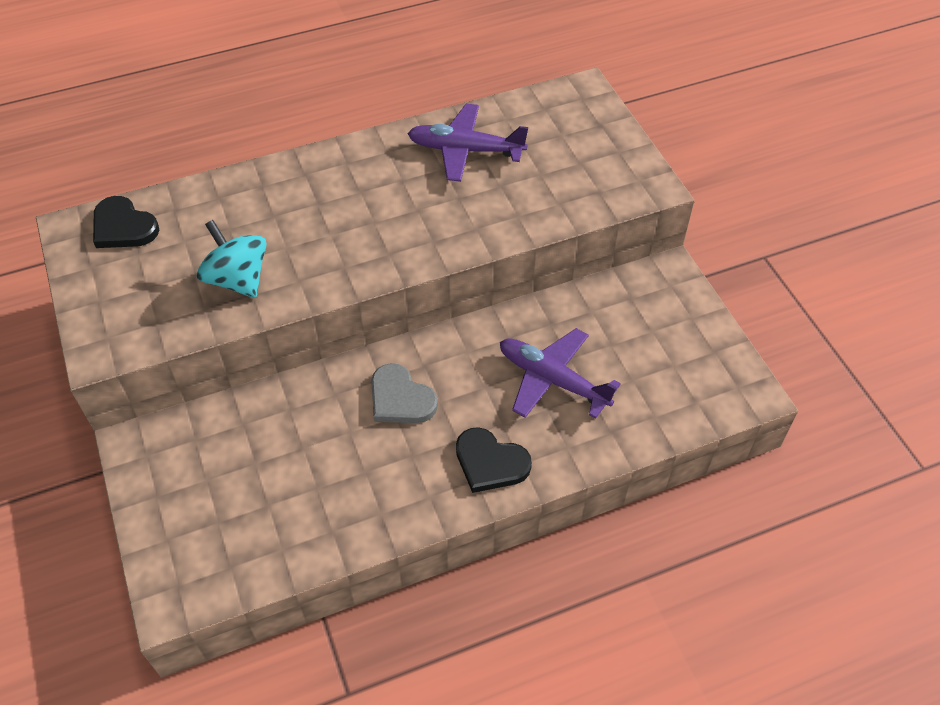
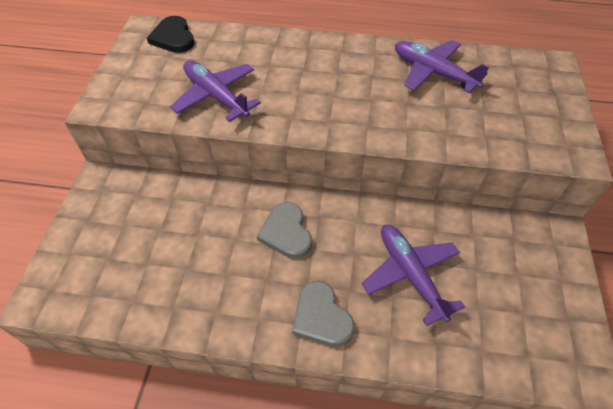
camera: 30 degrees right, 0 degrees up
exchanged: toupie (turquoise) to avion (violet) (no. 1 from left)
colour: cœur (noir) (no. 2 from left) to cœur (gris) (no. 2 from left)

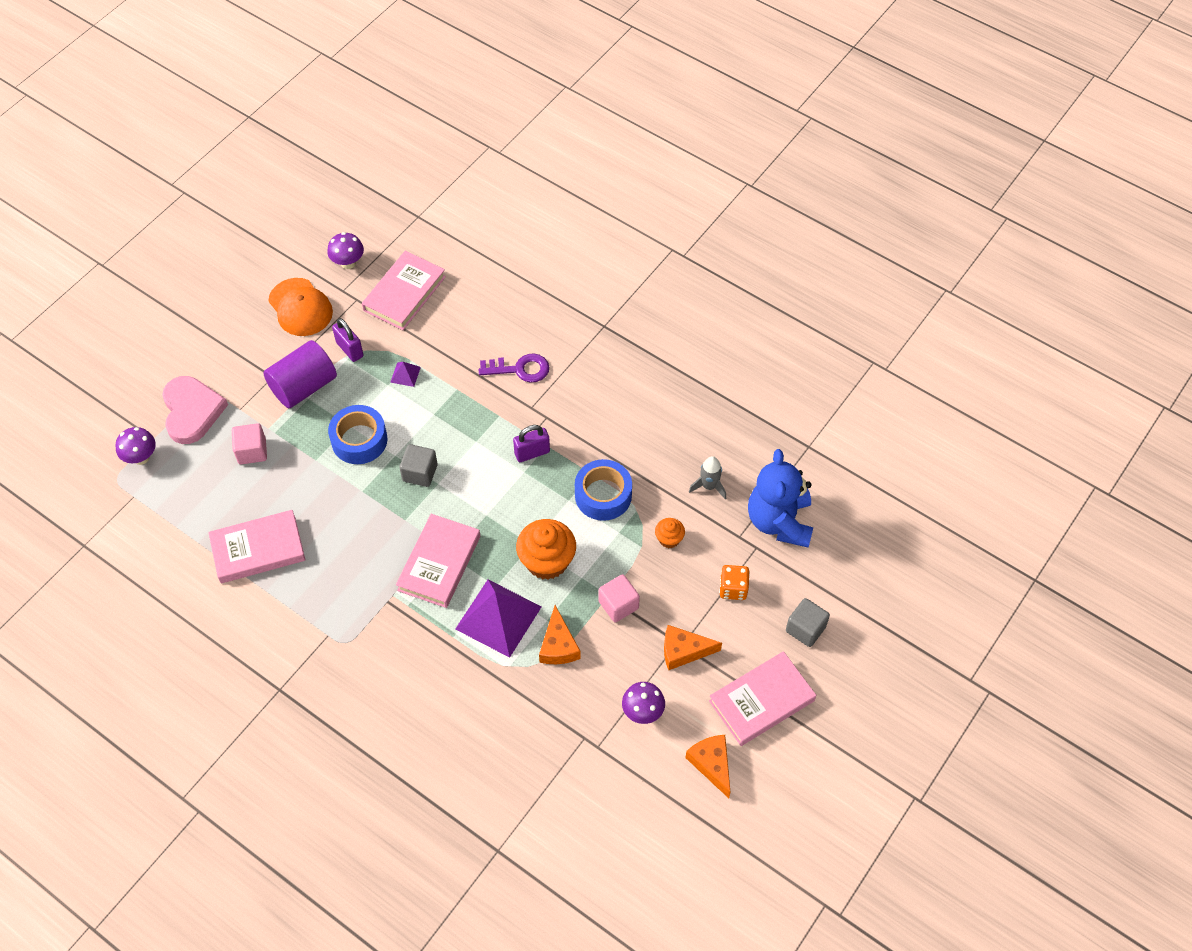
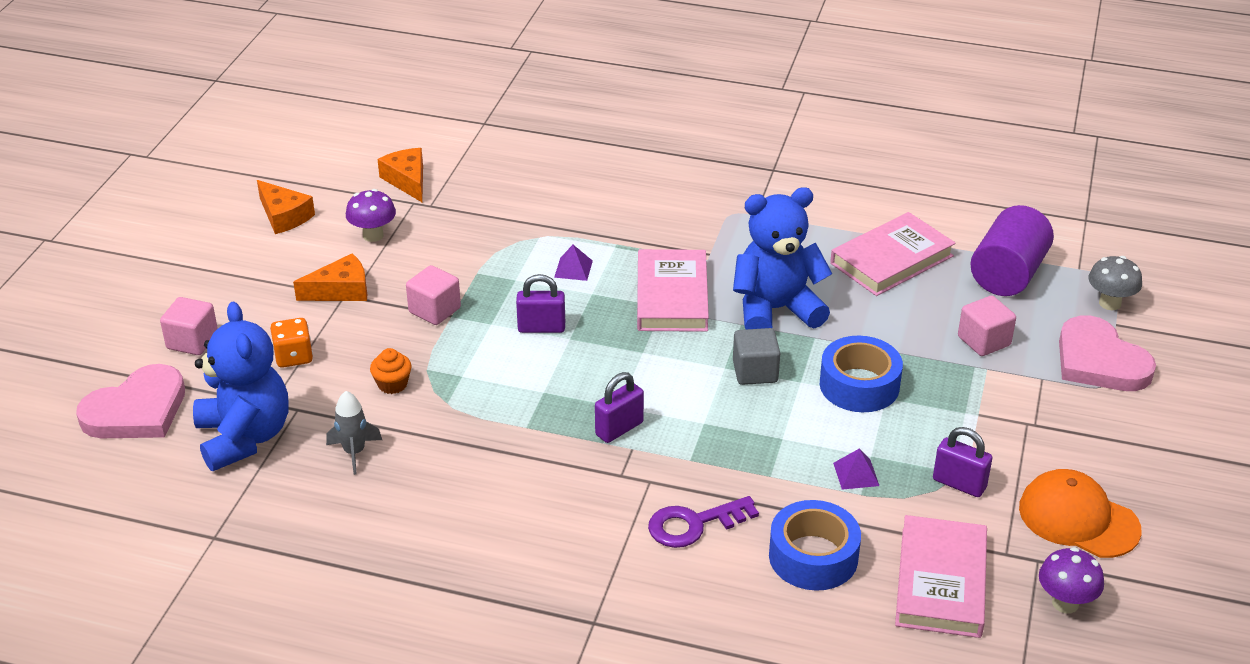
camera: 160 degrees right, 20 degrees down
missing: livre (rose) (no. 4 from left)
appeared: cœur (rose) (no. 1 from left); ours en peluche (bleu) (no. 2 from left)
relocated: cylindre (violet); fromage (orange) (no. 1 from left in the first image) to fromage (orange) (no. 3 from left); ruban adhésif (bleu) (no. 2 from left in the first image) to ruban adhésif (bleu) (no. 1 from left)
exchanged: muffin (orange) (no. 1 from left) to cadenas (violet) (no. 1 from left)
colour: champignon (violet) (no. 1 from left) to champignon (gris); cube (gris) (no. 2 from left) to cube (rose) (no. 1 from left)
size: pyramide (violet) (no. 2 from left in the first image) x0.43

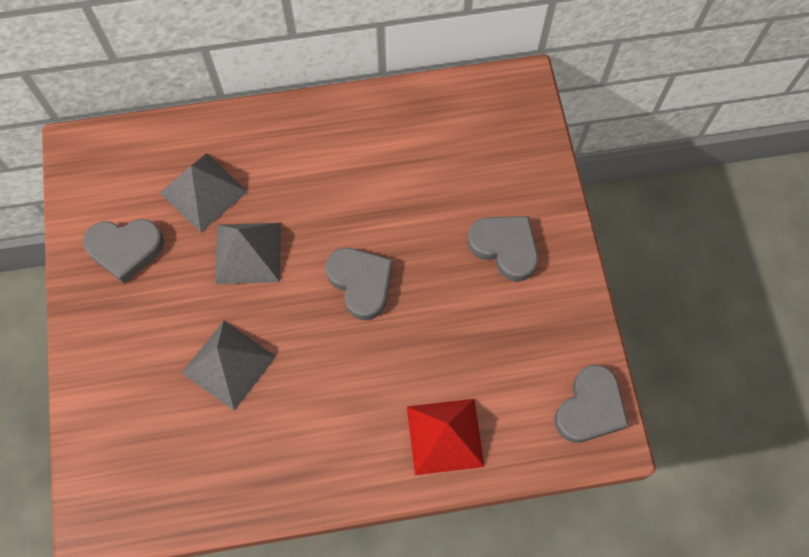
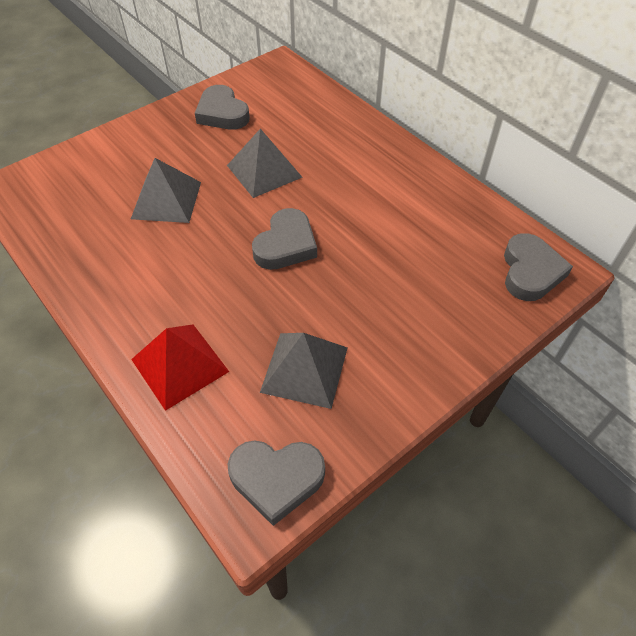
camera: 60 degrees right, 15 degrees down
relocated: pyramide (gris) (no. 1 from left in the first image) to pyramide (gris) (no. 3 from left); cœur (gris) (no. 3 from left in the first image) to cœur (gris) (no. 4 from left)

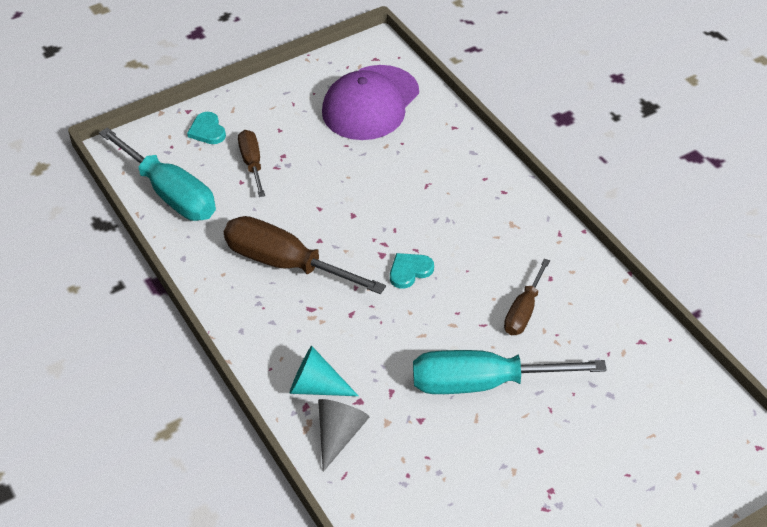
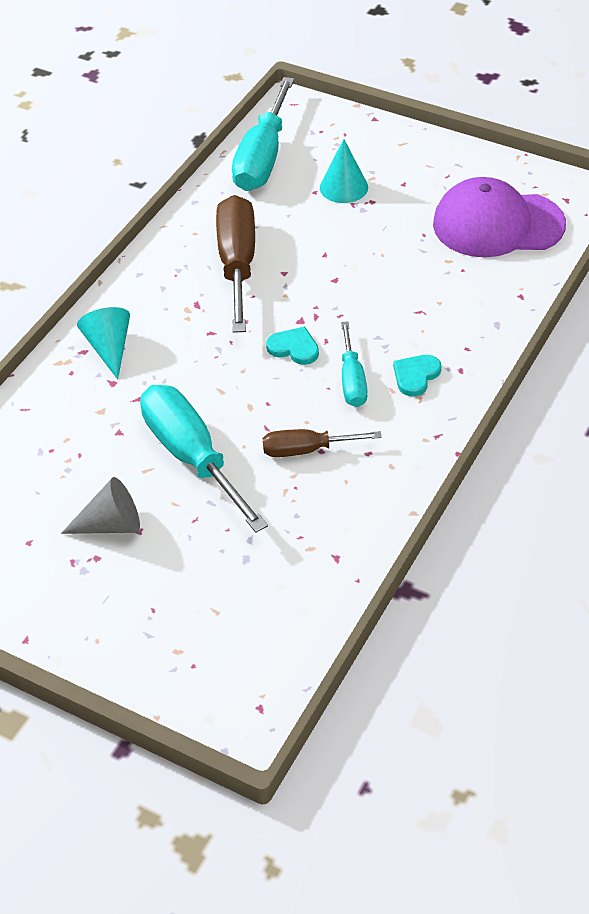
camera: 60 degrees right, 0 degrees up
appeared: tournevis (turquoise) (no. 3 from left)
relocated: cœur (turquoise) (no. 1 from left in the first image) to cœur (turquoise) (no. 2 from left); cône (gris)
exchanged: tournevis (marron) (no. 1 from left) to cône (turquoise) (no. 2 from left)

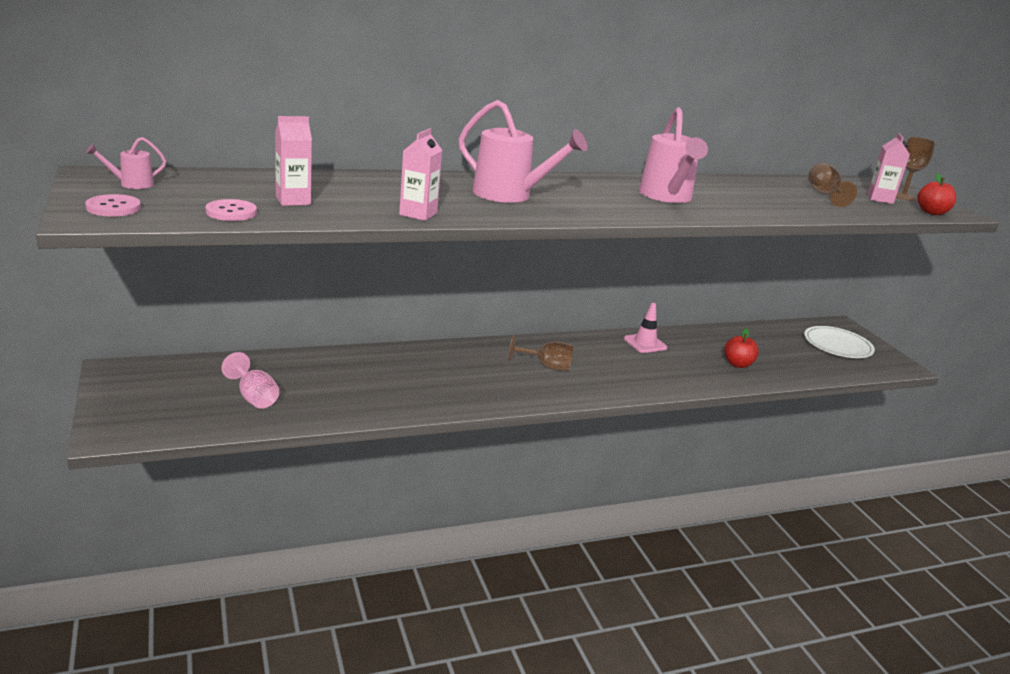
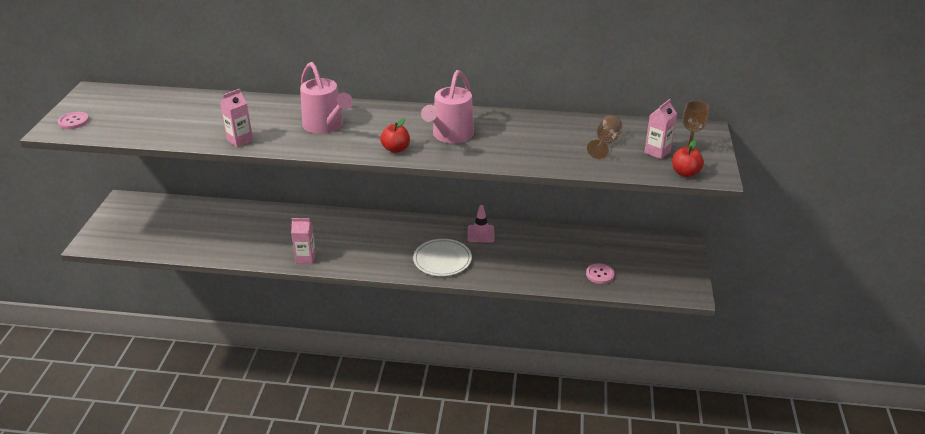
camera: 30 degrees right, 10 degrees up
missing: arrosoir (rose) (no. 1 from left); verre à pied (rose); verre à pied (marron) (no. 1 from left)
relocated: bouton (rose) (no. 2 from left); brique de lait (rose) (no. 1 from left in the first image) to brique de lait (rose) (no. 2 from left); pomme (rouge) (no. 1 from left); assiette (blanc)

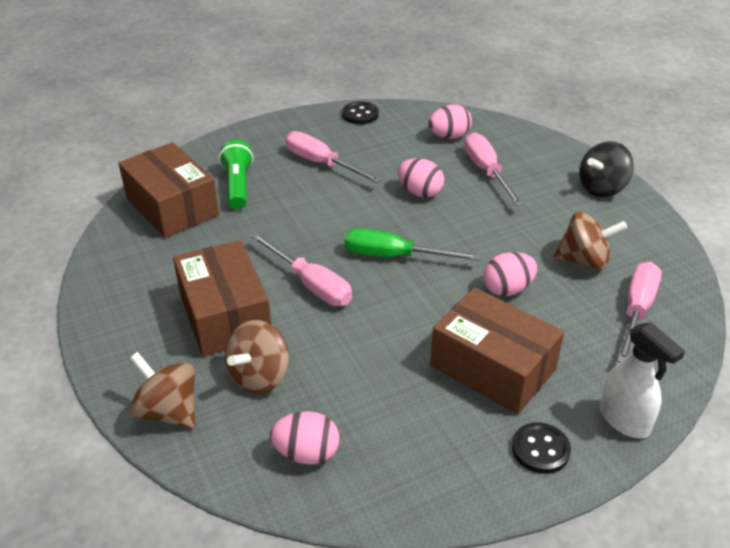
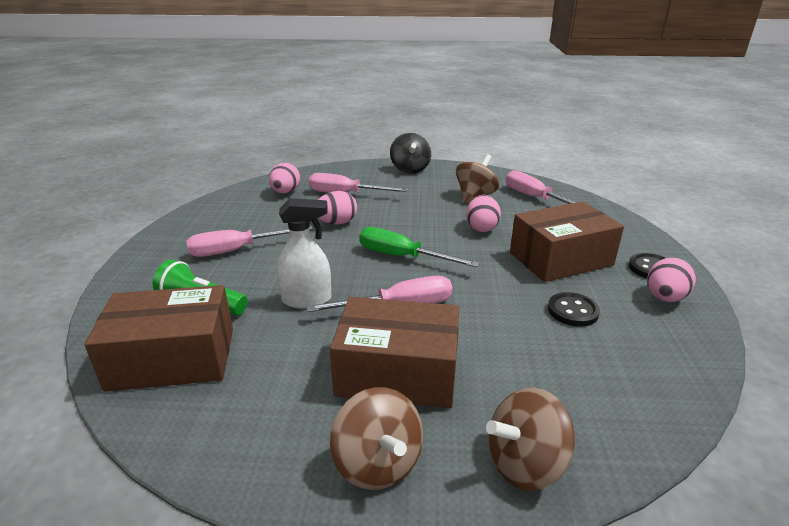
camera: 60 degrees left, 10 degrees down
relocated: toupie (marron) (no. 2 from left in the first image) to toupie (marron) (no. 1 from left); œuf (rose) (no. 1 from left in the first image) to œuf (rose) (no. 4 from left); bouton (noir) (no. 1 from left); vaporisateur (blanc)
spun: tournevis (vert) 75 degrees clockwise

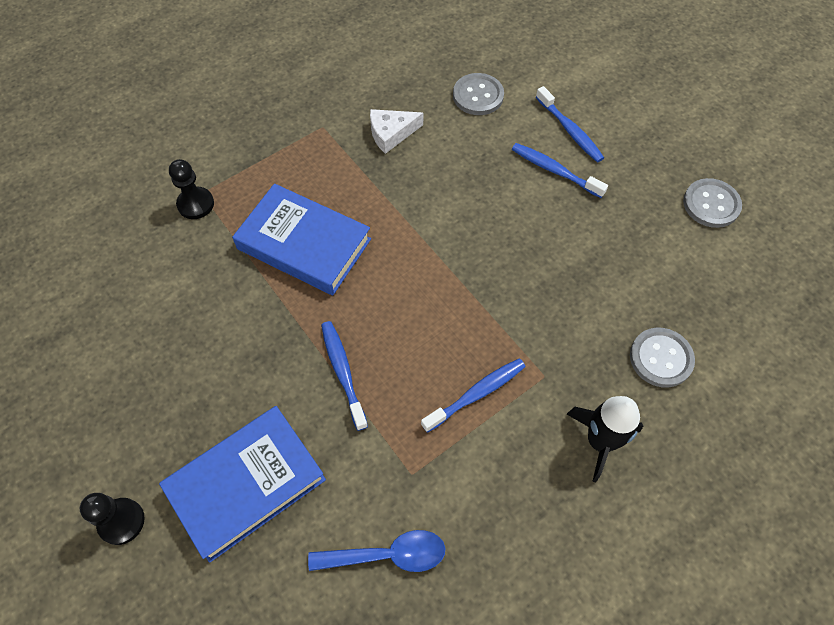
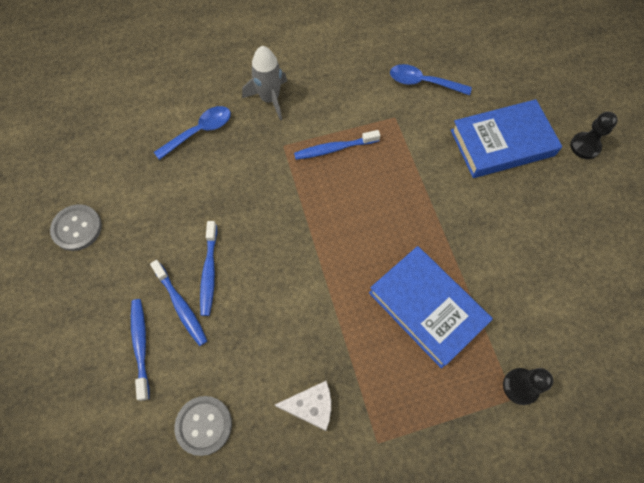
camera: 160 degrees left, 5 degrees up
relocated: brosse à dents (bleu) (no. 1 from left in the first image) to brosse à dents (bleu) (no. 3 from left)
exchanged: bouton (gris) (no. 2 from left) to cuillère (bleu) (no. 1 from left)
colour: fusée (noir) to fusée (gris)

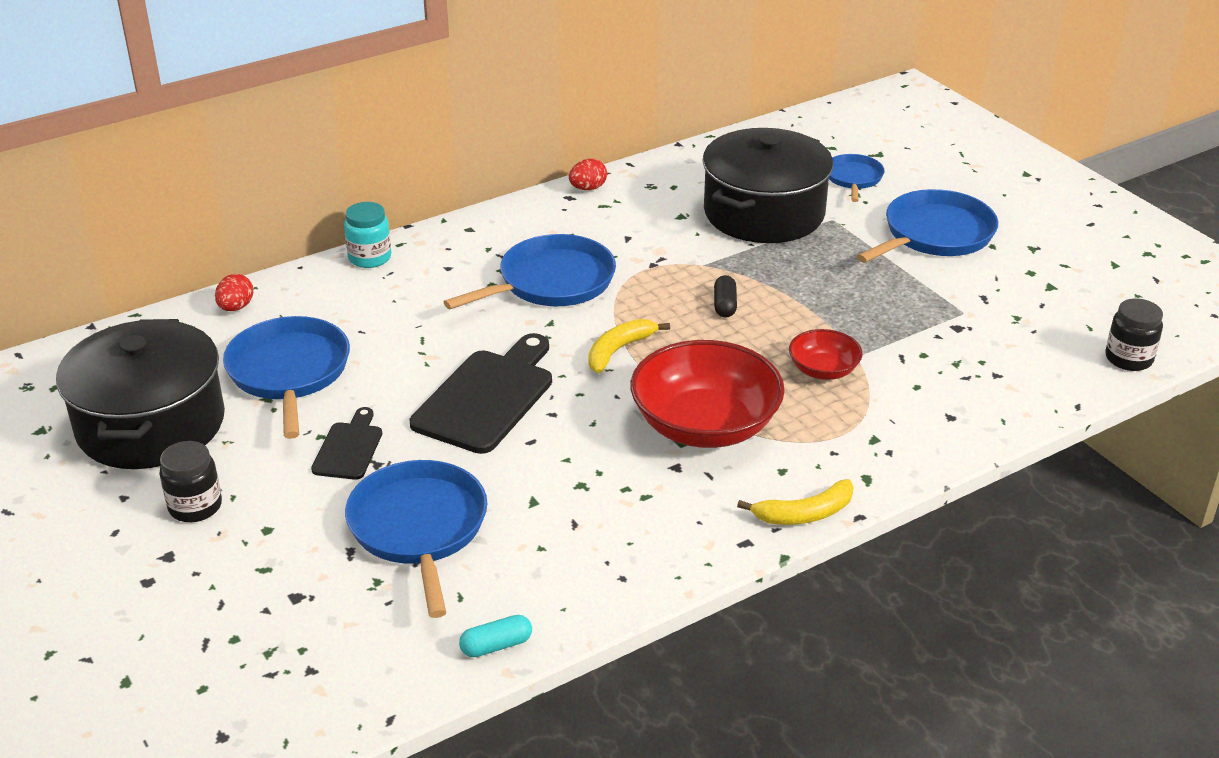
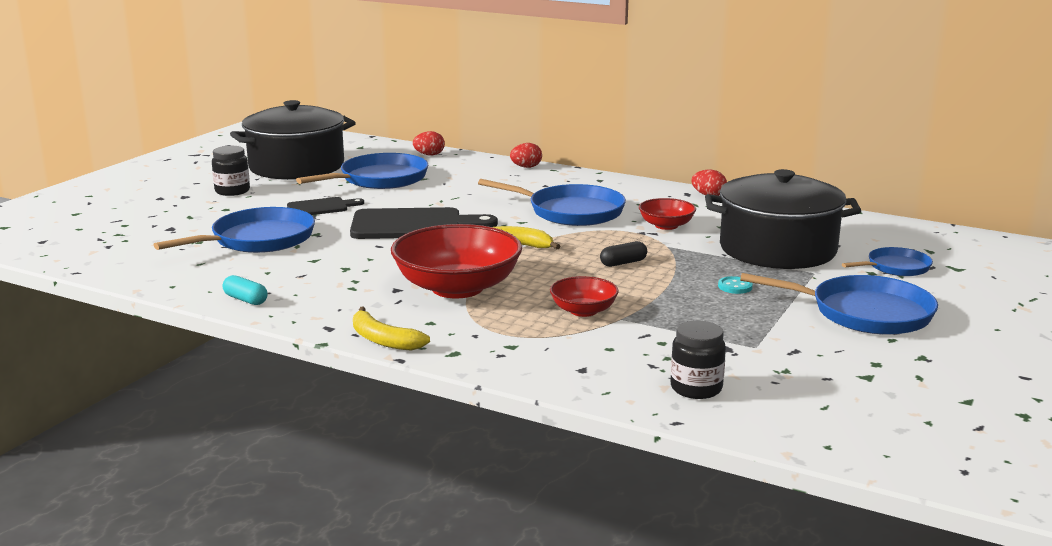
camera: 60 degrees right, 15 degrees down
appeared: bol (rouge) (no. 3 from left); bouton (turquoise)
relocated: gélule (turquoise); bocal (noir) (no. 2 from left)
exchanged: bocal (turquoise) to œuf (rouge) (no. 2 from left)

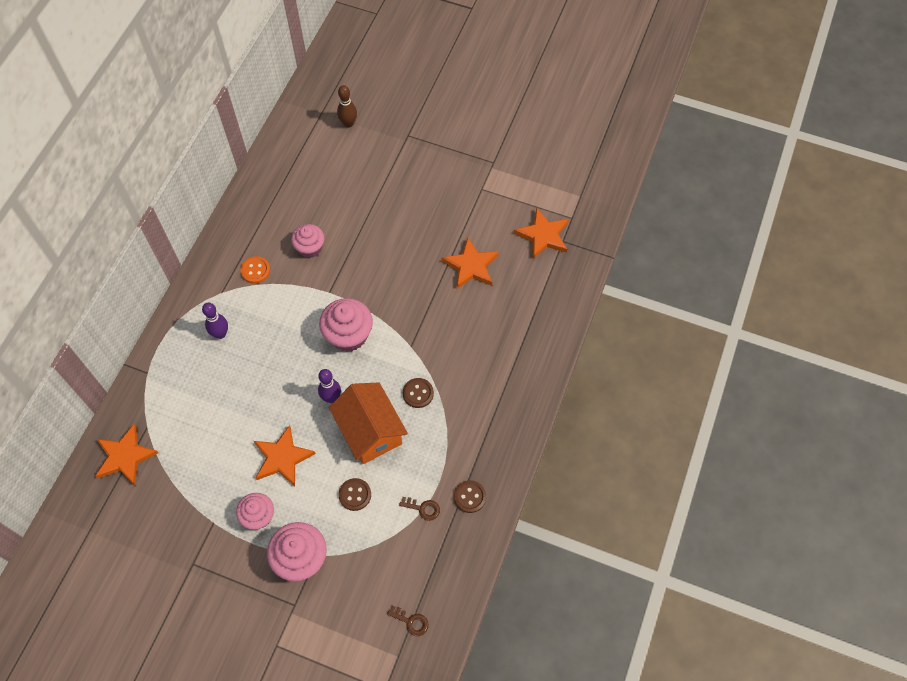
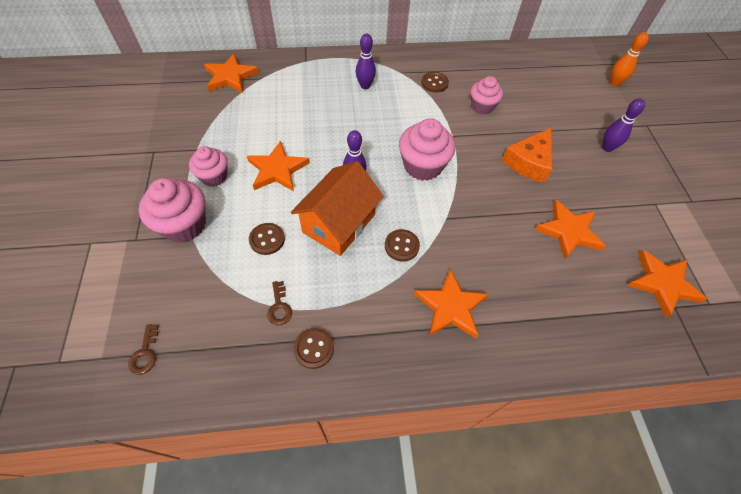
camera: 60 degrees right, 5 degrees down
appeared: étoile (orange) (no. 3 from left); fromage (orange); quille (violet) (no. 3 from left)
colour: bouton (orange) to bouton (marron) (no. 4 from left); quille (marron) to quille (orange)

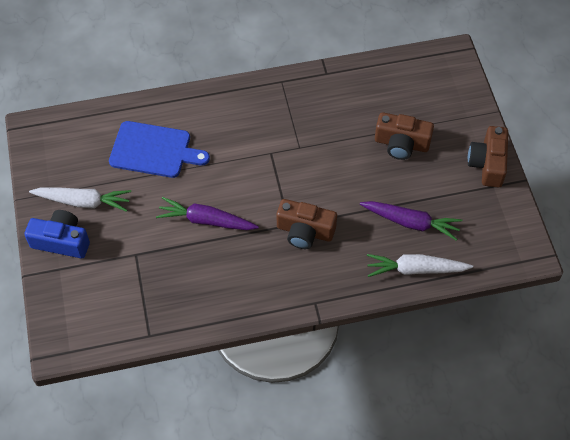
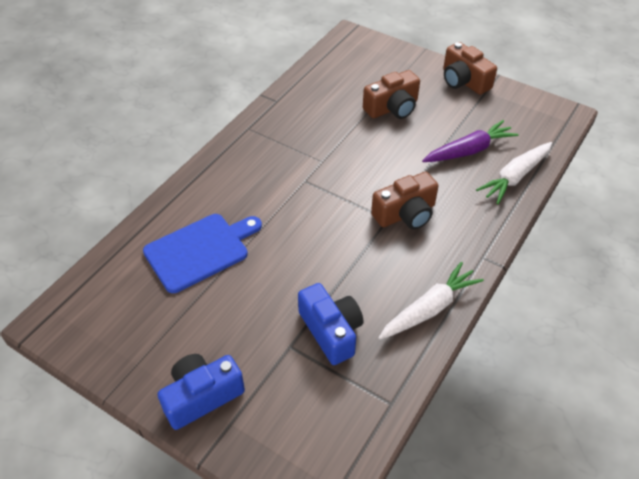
camera: 45 degrees left, 10 degrees down
missing: carotte (violet) (no. 1 from left)
appeared: appareil photo (bleu) (no. 2 from left)
relocated: carotte (blanc) (no. 1 from left)

